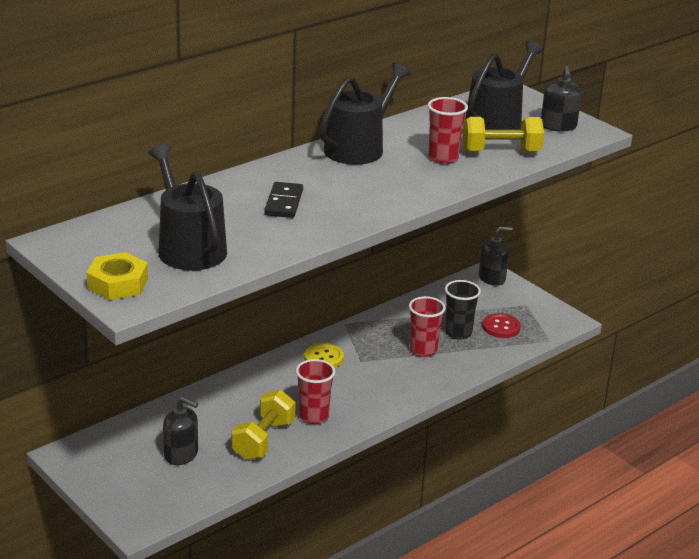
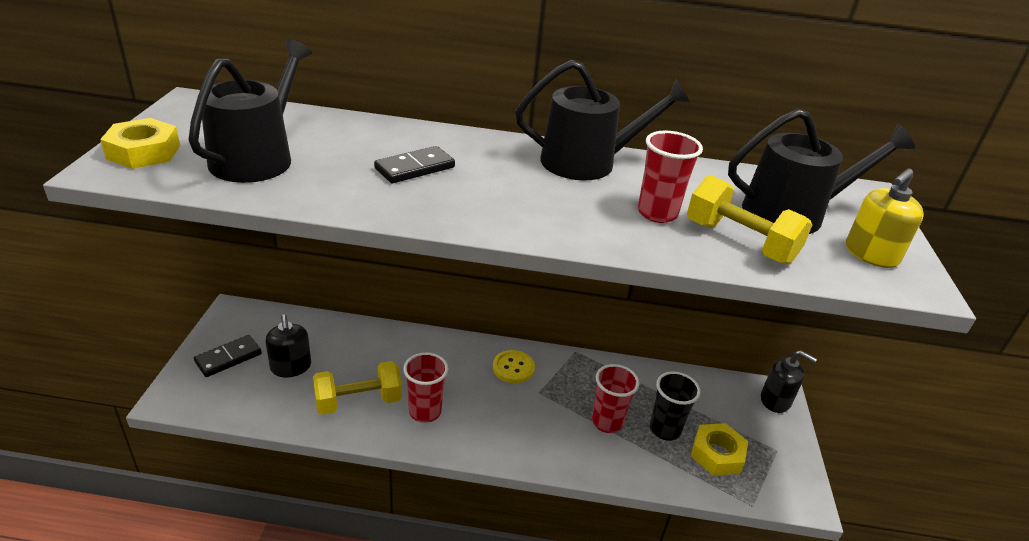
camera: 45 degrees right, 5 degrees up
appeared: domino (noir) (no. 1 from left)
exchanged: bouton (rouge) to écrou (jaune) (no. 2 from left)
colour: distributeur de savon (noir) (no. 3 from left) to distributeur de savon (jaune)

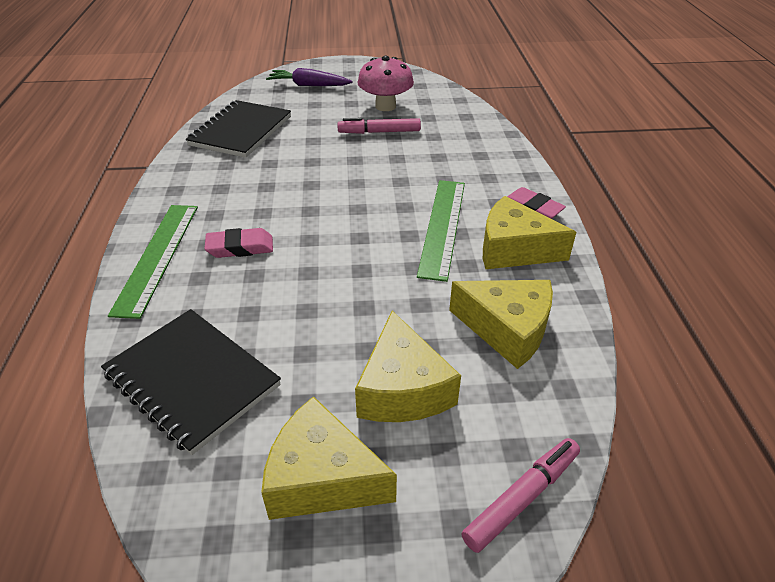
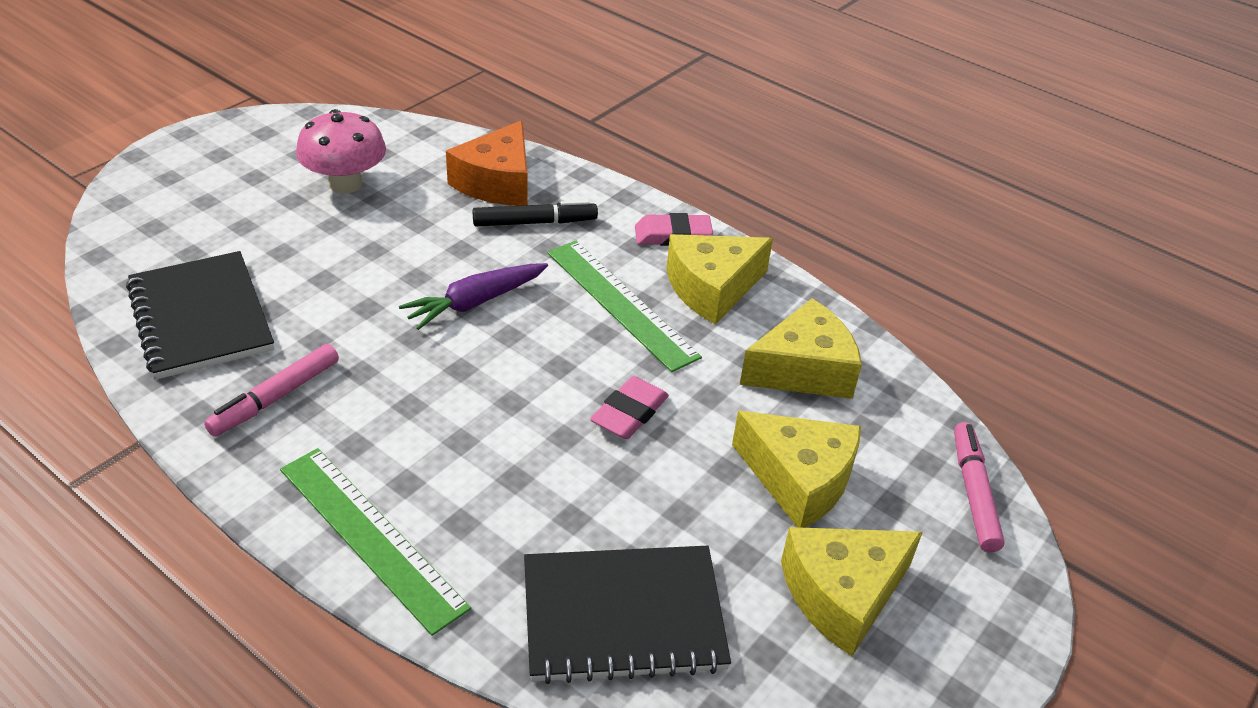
camera: 50 degrees left, 0 degrees up
appeared: fromage (orange); feutre (noir)
relocated: gomme (rose) (no. 1 from left); carotte (violet); feutre (rose) (no. 1 from left)

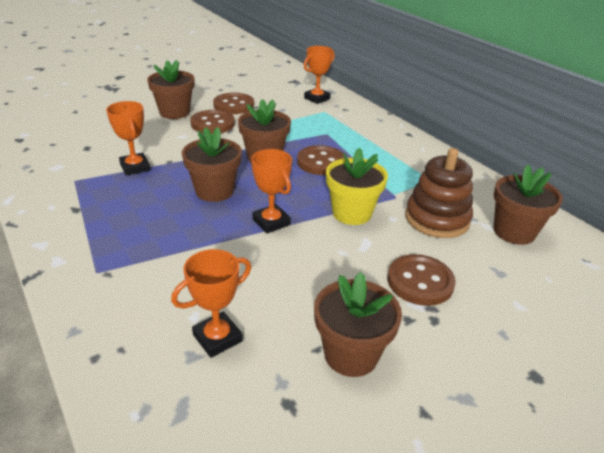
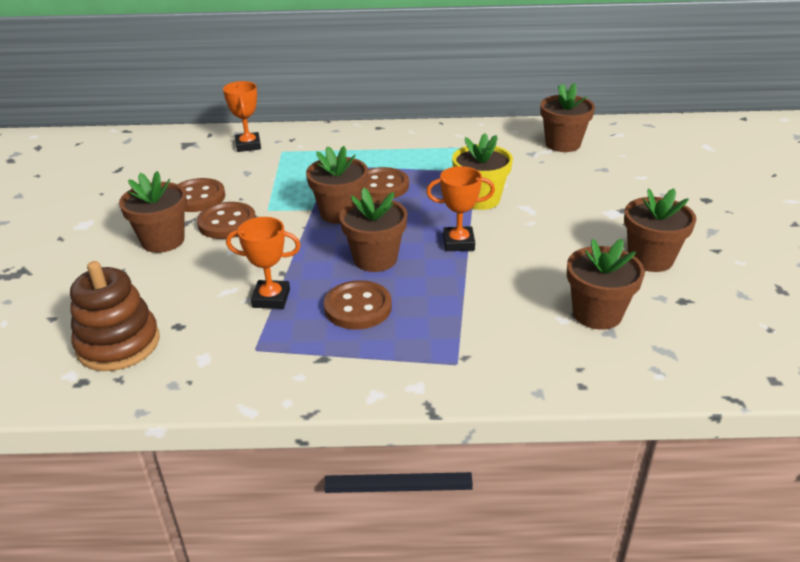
camera: 55 degrees left, 0 degrees up
relocated: bouton (marron) (no. 4 from left in the first image) to bouton (marron) (no. 3 from left); jouet à empiler (marron)
exchanged: trophée (orange) (no. 2 from left) to pot de fleurs (marron) (no. 5 from left)

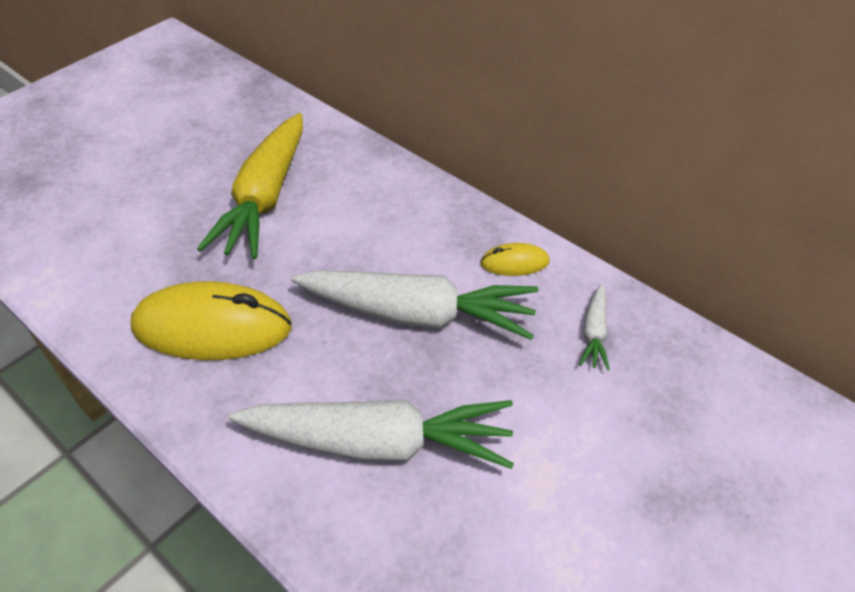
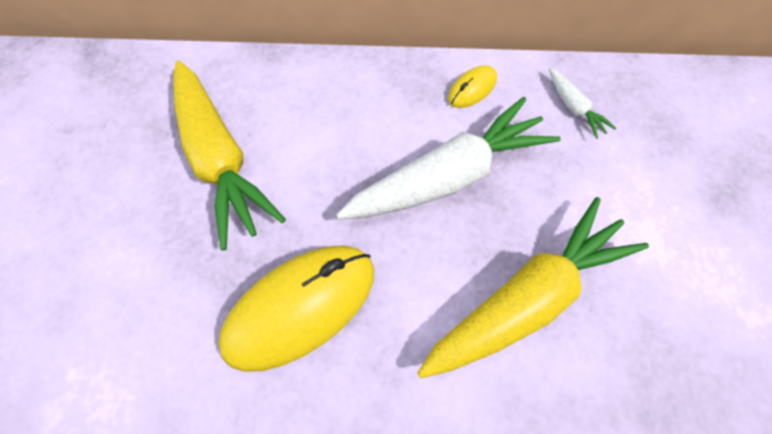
camera: 40 degrees left, 15 degrees up
colour: carotte (blanc) (no. 1 from left) to carotte (jaune) (no. 2 from left)

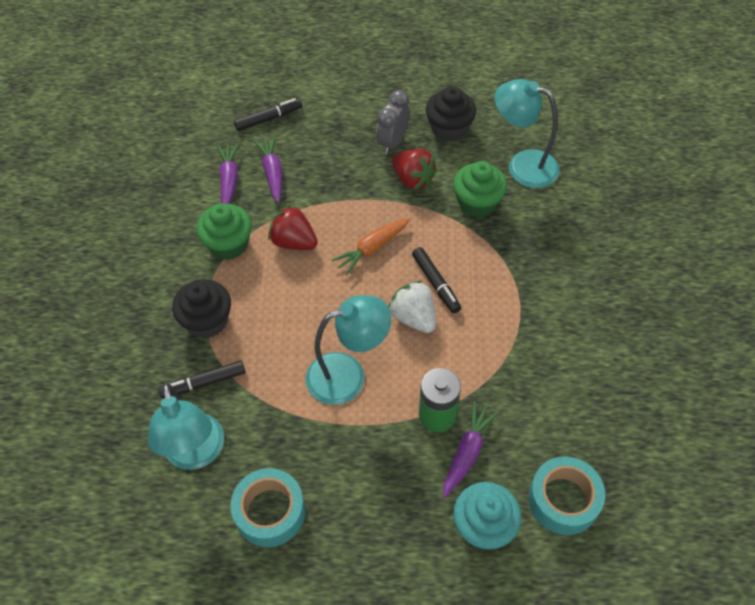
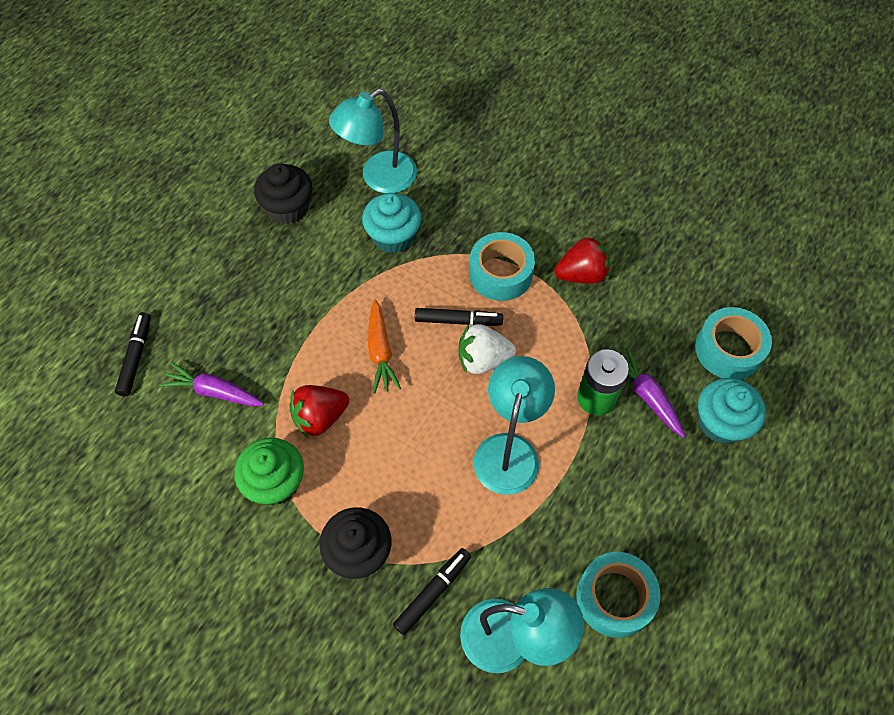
camera: 60 degrees left, 5 degrees up
missing: carotte (violet) (no. 1 from left); réveil (gris)
appeared: ruban adhésif (turquoise) (no. 1 from left)
relocated: fraise (rouge) (no. 2 from left)
colour: muffin (vert) (no. 2 from left) to muffin (turquoise) (no. 1 from left)
spun: feutre (noir) (no. 1 from left in the first image) 150 degrees counterclockwise

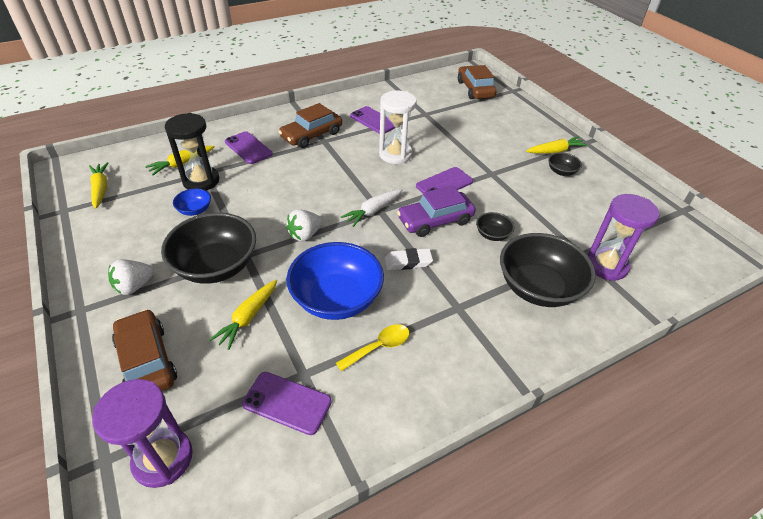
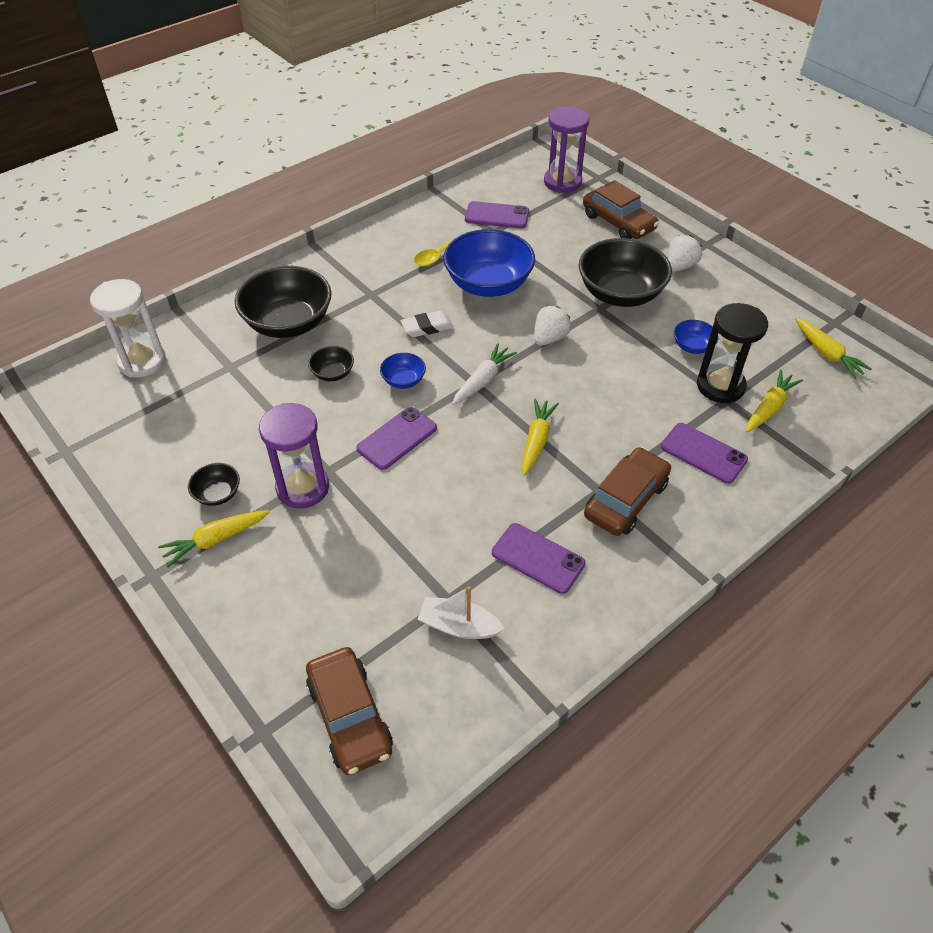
camera: 170 degrees right, 5 degrees up
appeared: bateau (blanc)
relocated: carotte (jaune) (no. 3 from left in the first image) to carotte (jaune) (no. 2 from left); sablier (blanc); sablier (violet) (no. 2 from left in the first image) to sablier (violet) (no. 1 from left)
exchanged: voiture (violet) to bol (bleu) (no. 1 from left)

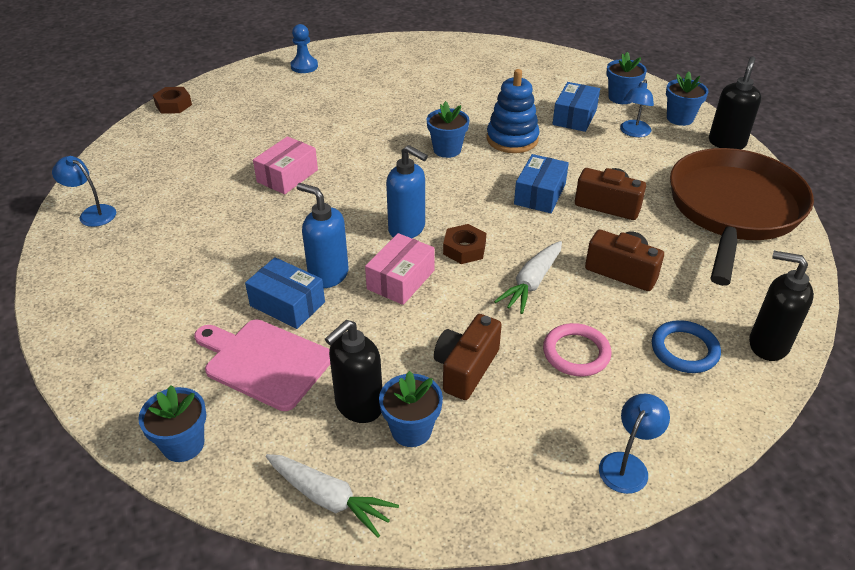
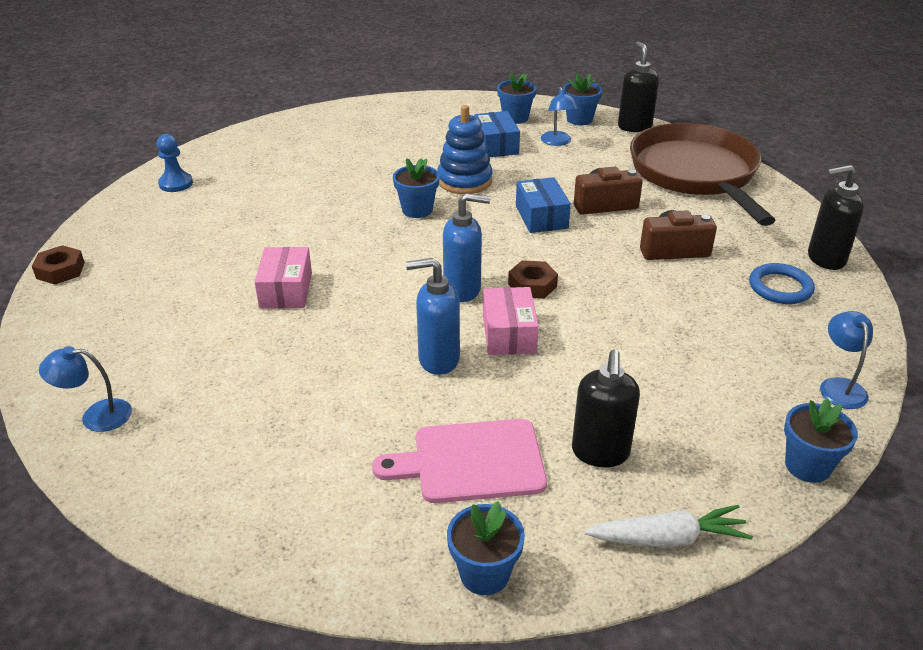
camera: 35 degrees left, 5 degrees down
missing: boîte (bleu) (no. 1 from left); appareil photo (marron) (no. 1 from left); carotte (blanc) (no. 2 from left); anneau (rose)
relocated: pot de fleurs (bleu) (no. 2 from left in the first image) to pot de fleurs (bleu) (no. 5 from left)

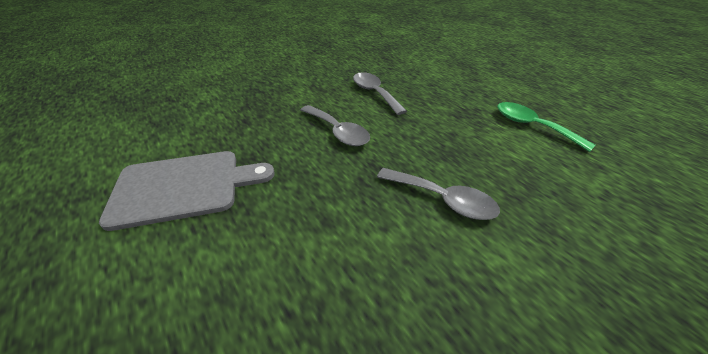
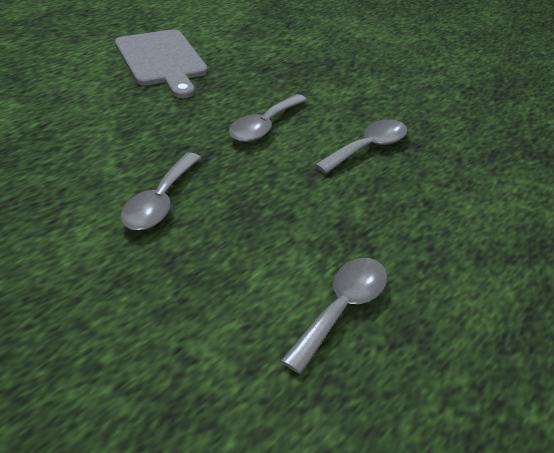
camera: 75 degrees right, 0 degrees up
colour: cuillère (vert) to cuillère (gris) (no. 3 from left)

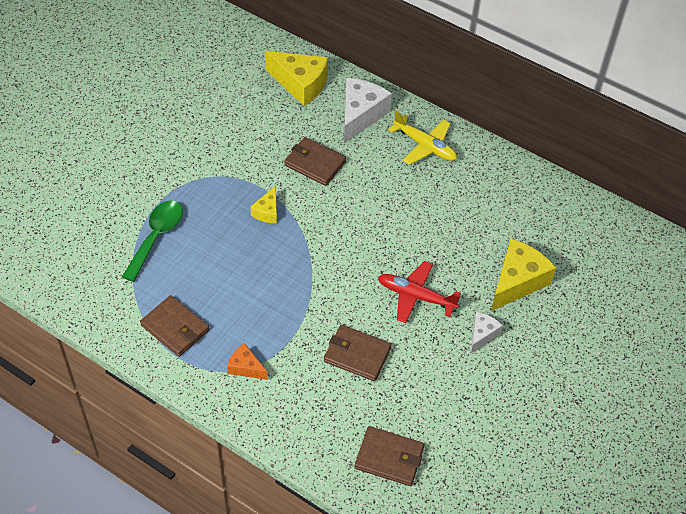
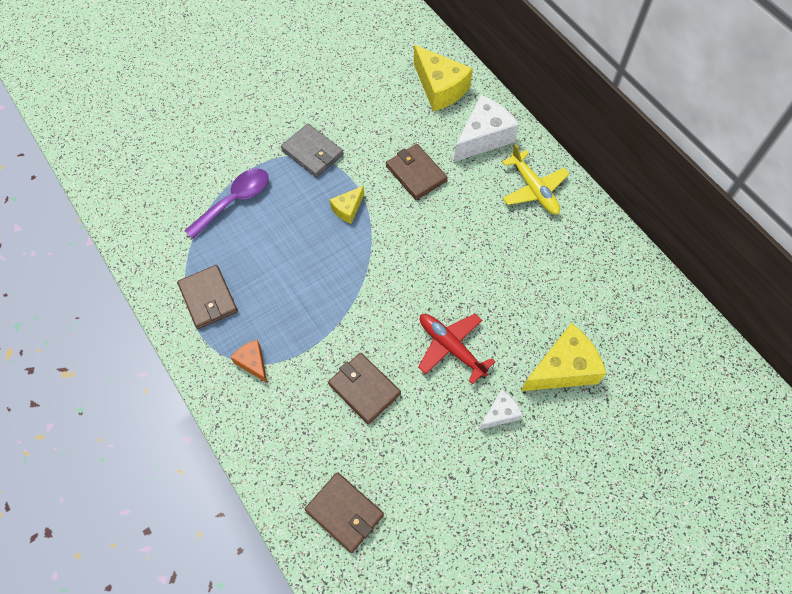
camera: 25 degrees right, 10 degrees up
appeared: portefeuille (gris)
colour: cuillère (vert) to cuillère (violet)

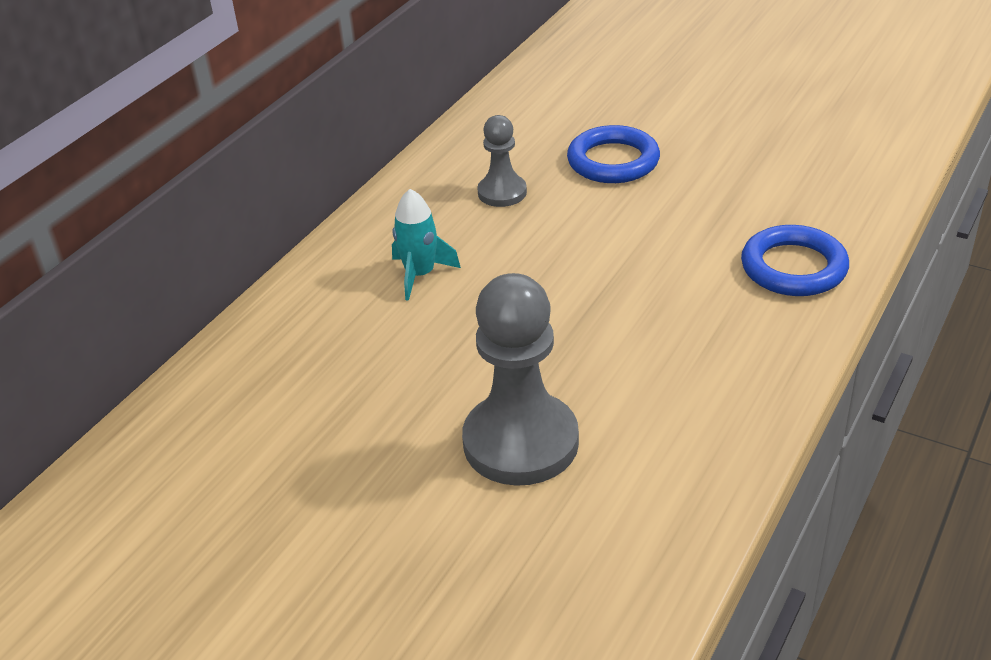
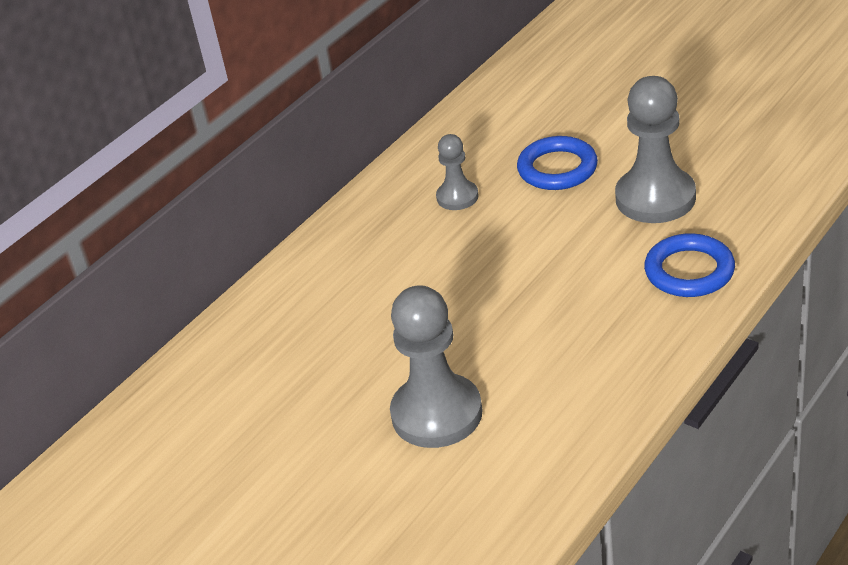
camera: 10 degrees right, 0 degrees up
missing: fusée (turquoise)
appeared: pion (gris) (no. 3 from left)

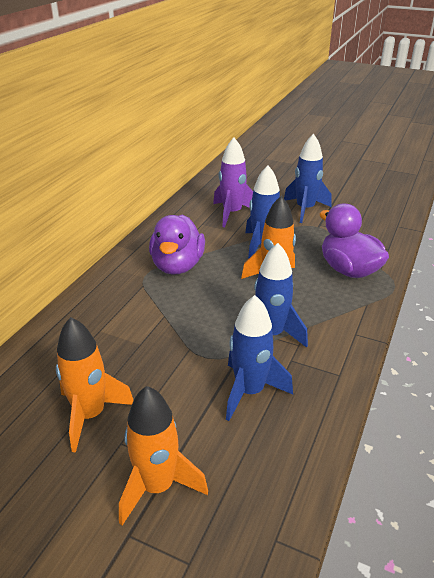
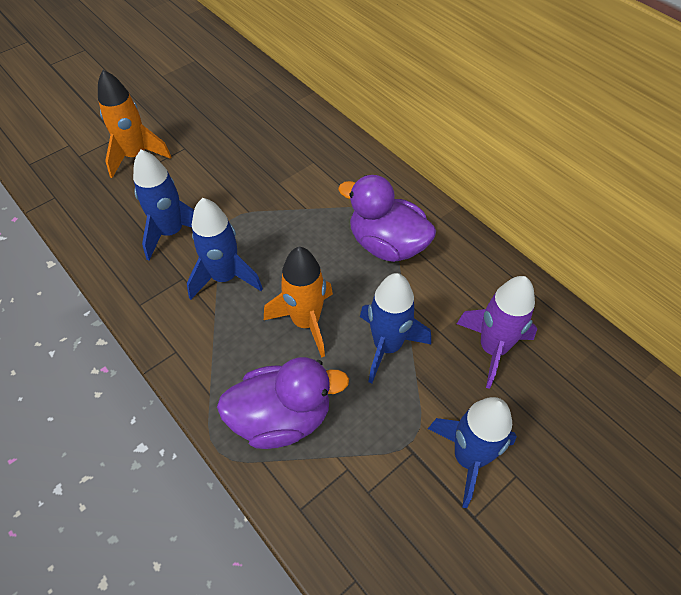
camera: 115 degrees right, 20 degrees up
missing: fusée (orange) (no. 1 from left)

